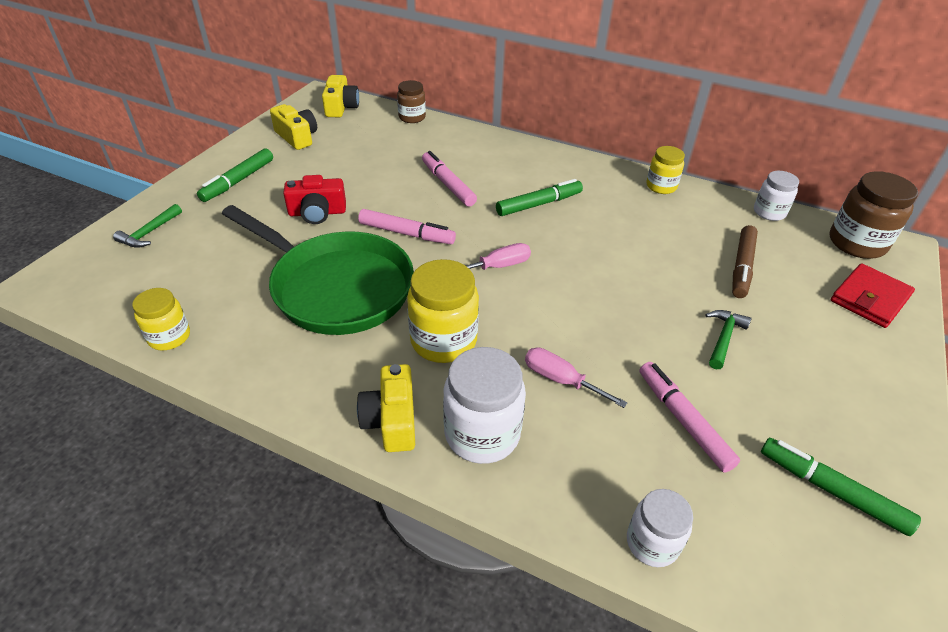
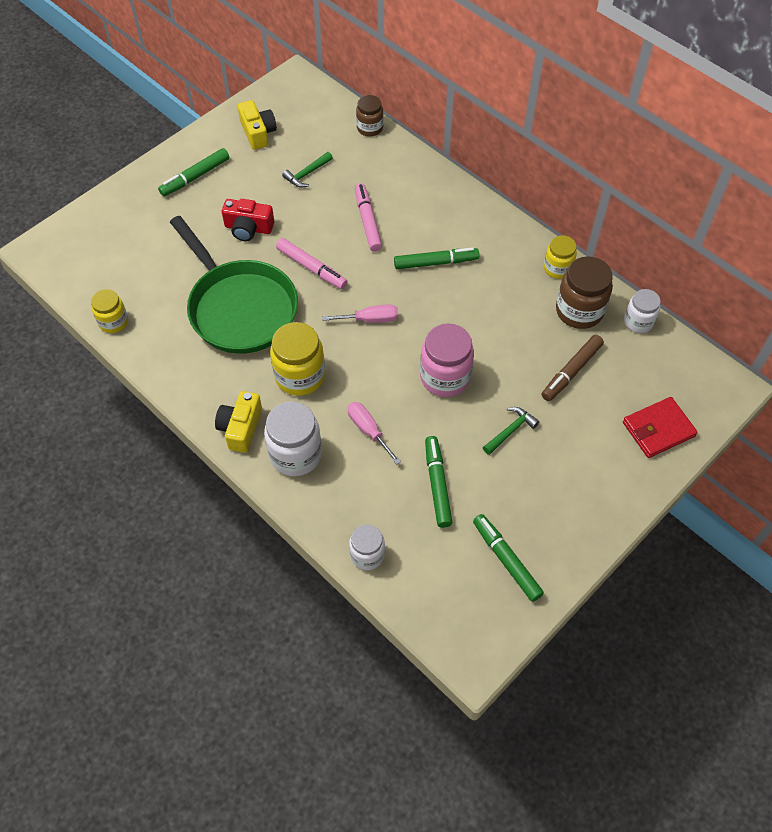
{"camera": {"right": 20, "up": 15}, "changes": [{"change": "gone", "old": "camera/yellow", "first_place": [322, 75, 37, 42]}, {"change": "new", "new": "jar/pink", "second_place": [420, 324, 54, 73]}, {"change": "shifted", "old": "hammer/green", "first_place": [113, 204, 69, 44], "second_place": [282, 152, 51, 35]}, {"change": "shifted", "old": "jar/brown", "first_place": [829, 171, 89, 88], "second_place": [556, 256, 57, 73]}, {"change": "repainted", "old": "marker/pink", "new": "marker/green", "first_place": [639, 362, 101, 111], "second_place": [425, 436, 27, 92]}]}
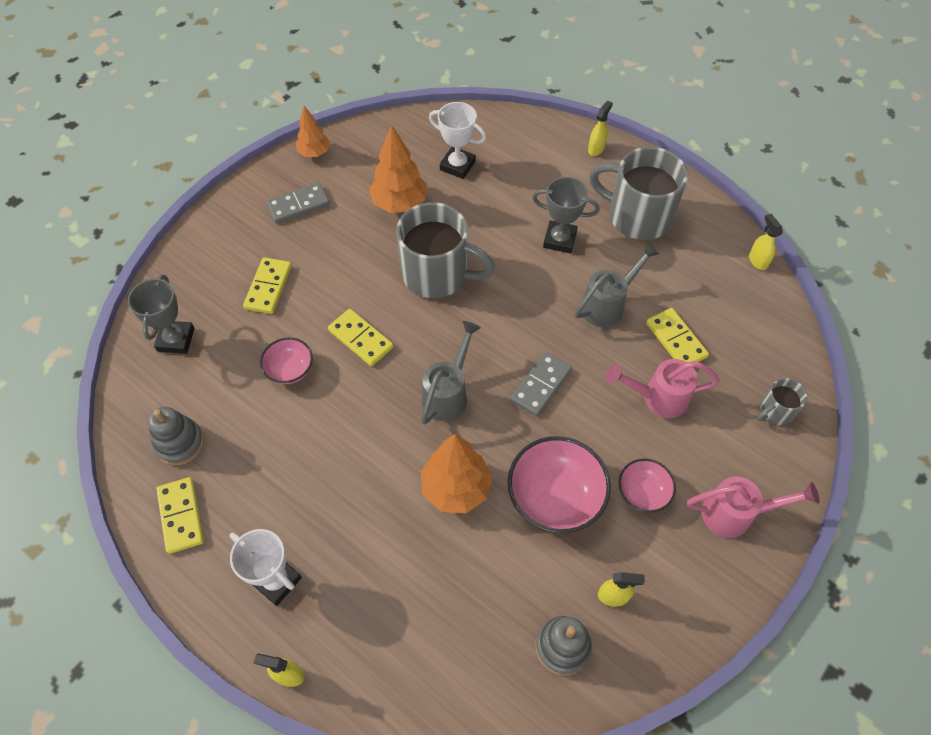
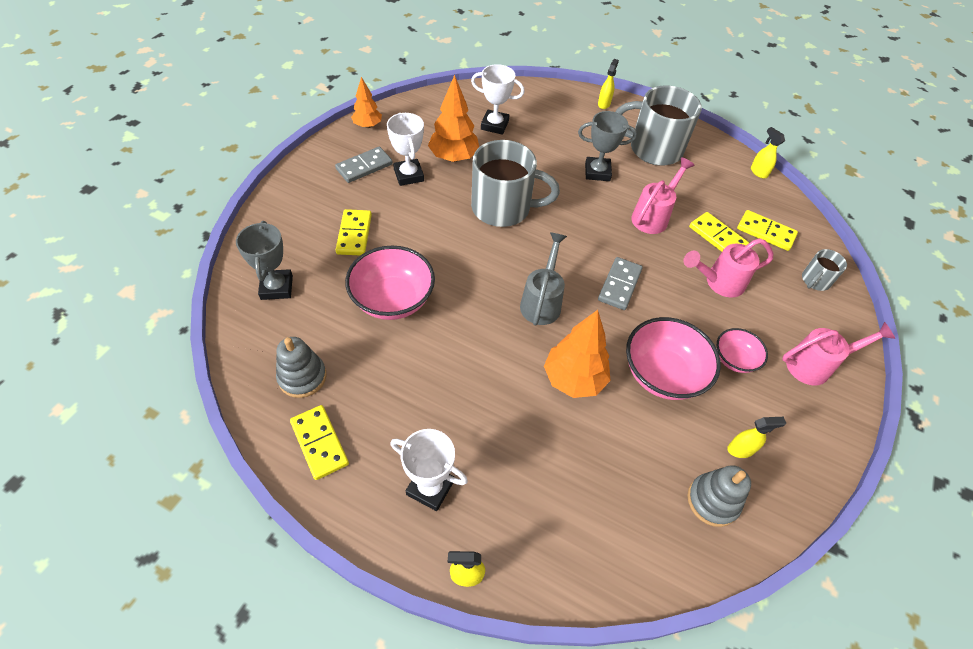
{"camera": {"right": -15, "up": -5}, "changes": [{"change": "new", "new": "trophy/white", "second_place": [387, 113, 37, 73]}, {"change": "shifted", "old": "domino/yellow", "first_place": [328, 309, 65, 57], "second_place": [737, 210, 61, 41]}, {"change": "repainted", "old": "watering can/grey", "new": "watering can/pink", "first_place": [575, 242, 85, 85], "second_place": [631, 157, 64, 77]}, {"change": "scaled", "old": "bowl/pink", "first_place": [260, 338, 53, 46], "second_place": [345, 246, 90, 74], "factor": 1.77}]}
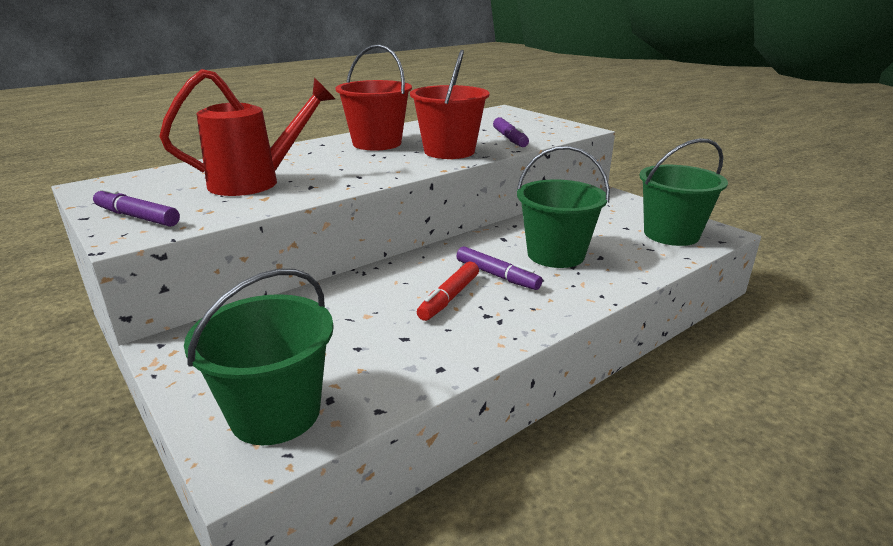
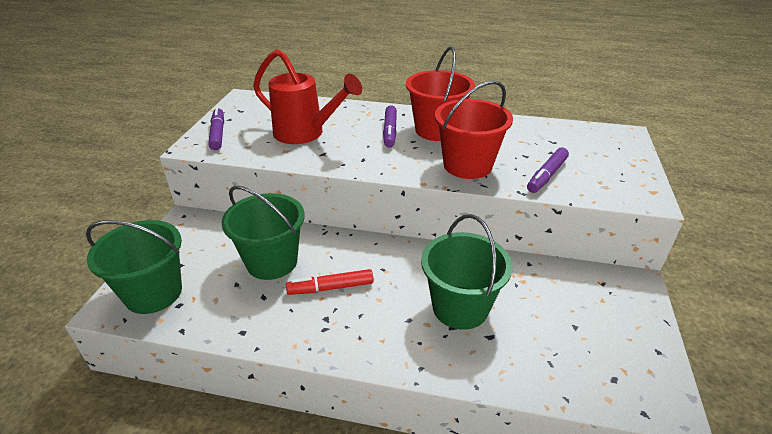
{"camera": {"right": 50, "up": 10}, "changes": [{"change": "shifted", "old": "marker/purple", "first_place": [457, 246, 85, 44], "second_place": [383, 105, 14, 43]}, {"change": "shifted", "old": "bucket/green", "first_place": [639, 138, 89, 108], "second_place": [222, 186, 83, 94]}]}
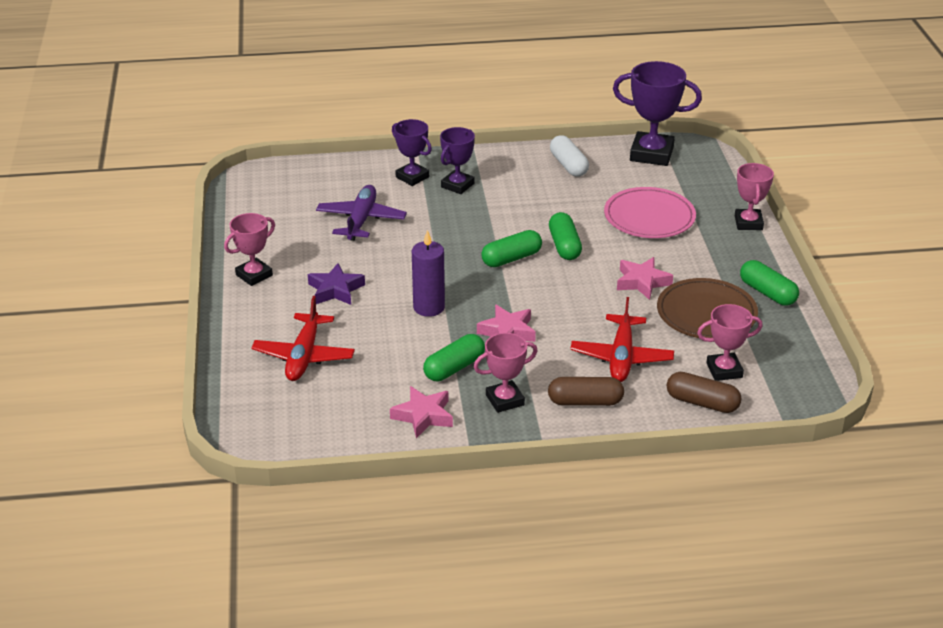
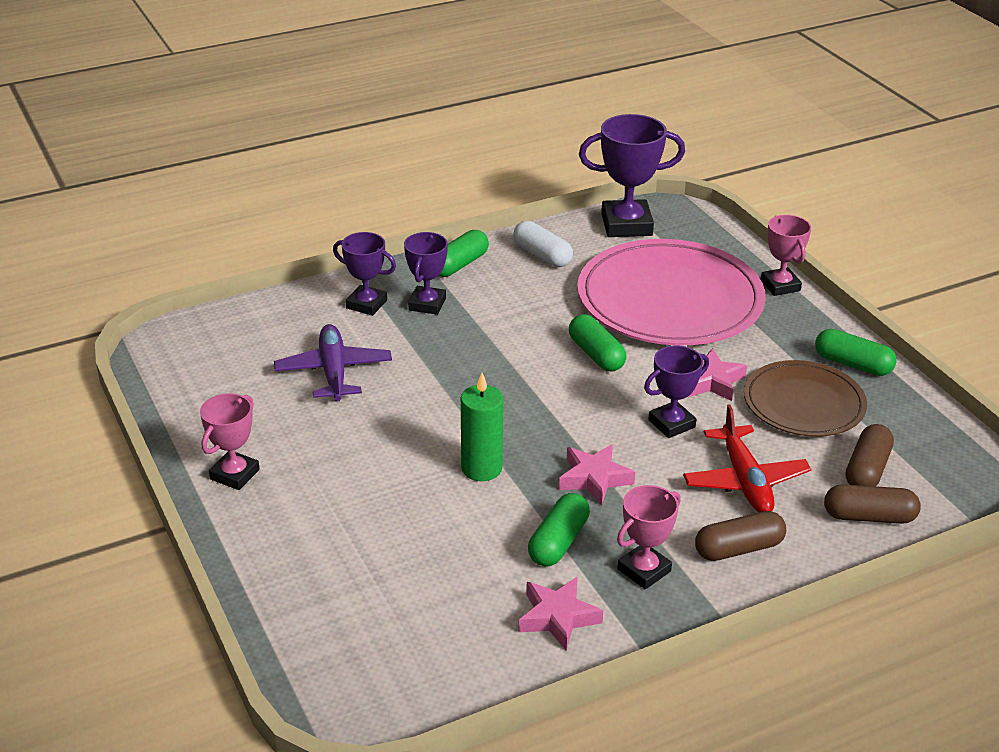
{"camera": {"right": -20, "up": 0}, "changes": [{"change": "gone", "old": "plane/red", "first_place": [251, 296, 104, 85]}, {"change": "gone", "old": "star/purple", "first_place": [308, 263, 57, 42]}, {"change": "new", "new": "trophy/purple", "second_place": [644, 345, 65, 93]}, {"change": "shifted", "old": "capsule/green", "first_place": [481, 230, 61, 37], "second_place": [439, 230, 50, 47]}, {"change": "swapped", "old": "trophy/pink", "new": "capsule/brown", "first_place": [697, 304, 66, 77], "second_place": [846, 424, 48, 62]}, {"change": "repainted", "old": "candle/purple", "new": "candle/green", "first_place": [412, 230, 33, 87], "second_place": [461, 373, 42, 108]}, {"change": "scaled", "old": "plate/pink", "first_place": [604, 187, 92, 51], "second_place": [577, 239, 189, 106], "factor": 1.69}]}
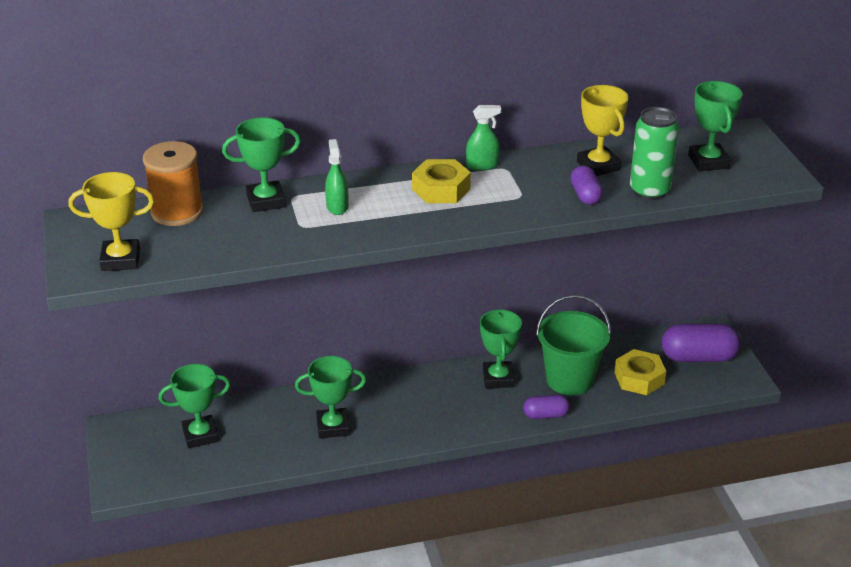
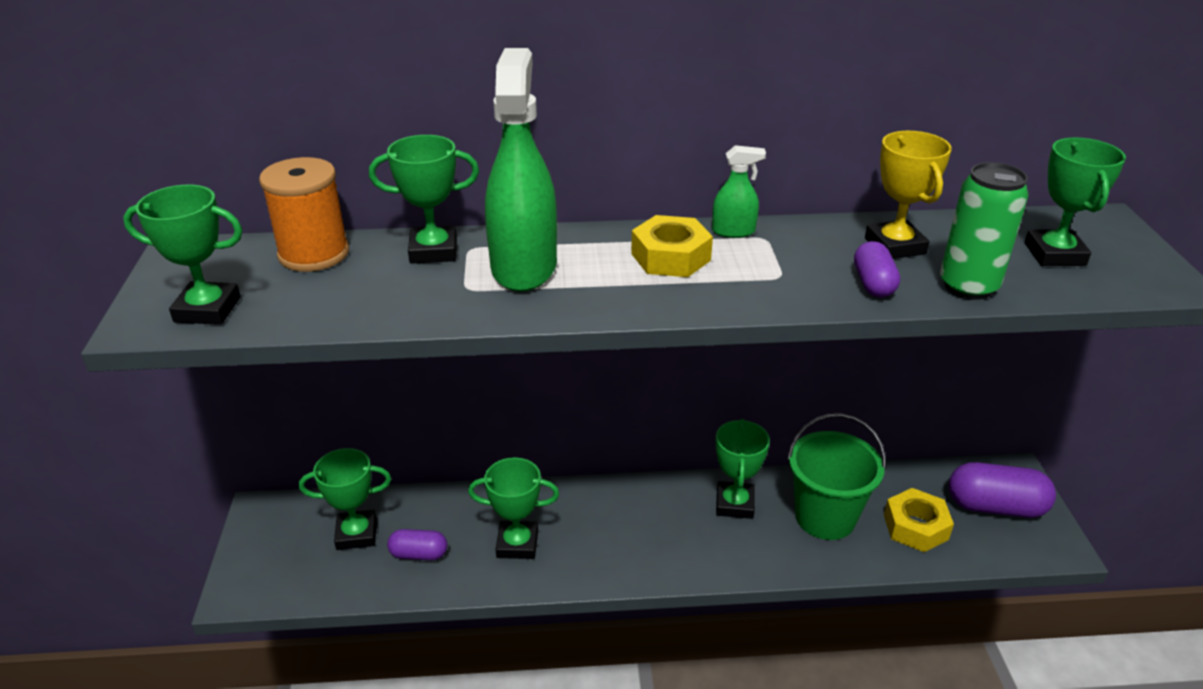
{"camera": {"right": 10, "up": 0}, "changes": [{"change": "shifted", "old": "capsule/purple", "first_place": [523, 395, 47, 24], "second_place": [387, 529, 60, 31]}, {"change": "repainted", "old": "trophy/yellow", "new": "trophy/green", "first_place": [68, 172, 86, 99], "second_place": [123, 185, 119, 140]}, {"change": "scaled", "old": "spray bottle/green", "first_place": [325, 139, 23, 76], "second_place": [485, 48, 72, 244], "factor": 2.19}]}
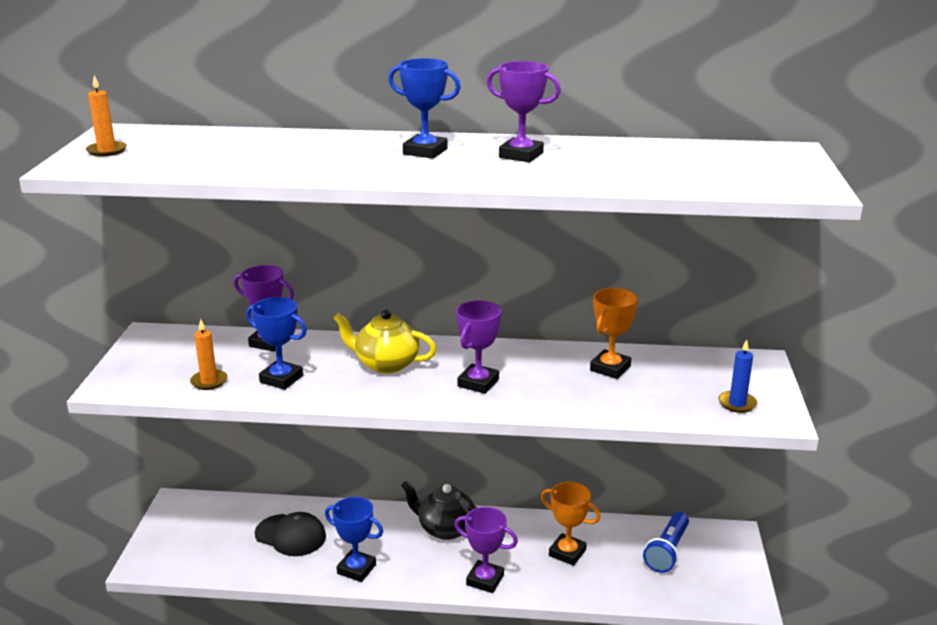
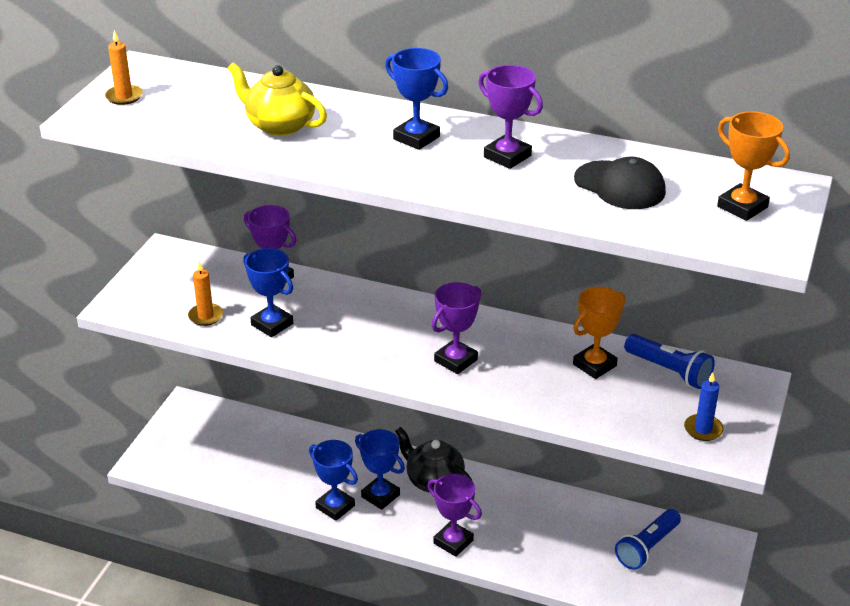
{"camera": {"right": 15, "up": 10}, "changes": [{"change": "new", "new": "trophy/blue", "second_place": [355, 429, 50, 81]}, {"change": "new", "new": "flashlight/blue", "second_place": [624, 334, 91, 55]}, {"change": "shifted", "old": "cap/black", "first_place": [255, 512, 71, 44], "second_place": [574, 157, 92, 52]}, {"change": "shifted", "old": "teapot/yellow", "first_place": [333, 310, 104, 64], "second_place": [228, 62, 99, 74]}, {"change": "shifted", "old": "trophy/orange", "first_place": [541, 482, 60, 84], "second_place": [717, 111, 73, 110]}]}
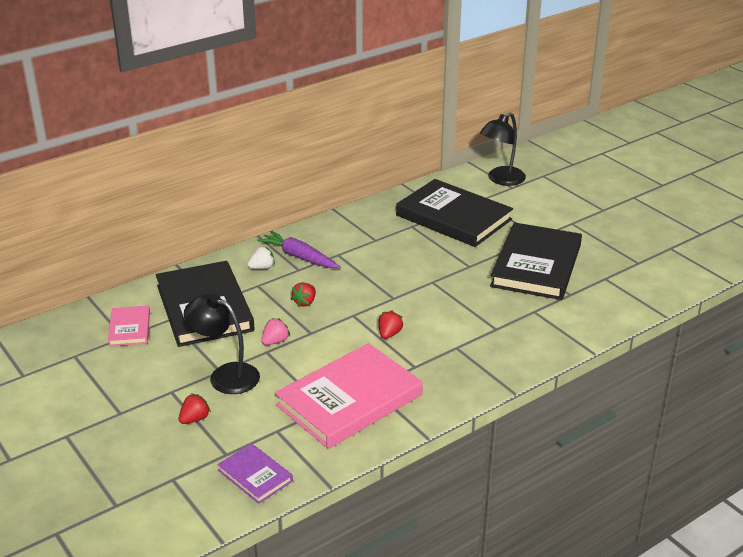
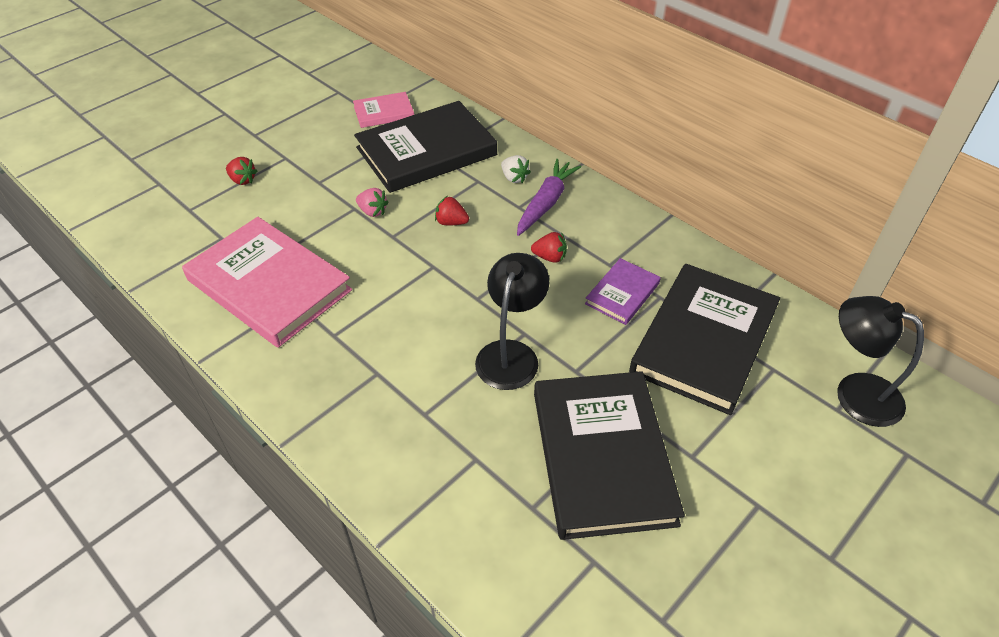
{"camera": {"right": 80, "up": 15}, "changes": [{"change": "shifted", "old": "lamp/black", "first_place": [184, 294, 76, 100], "second_place": [475, 253, 74, 137]}, {"change": "shifted", "old": "book/purple", "first_place": [217, 443, 76, 61], "second_place": [585, 258, 76, 67]}, {"change": "shifted", "old": "strawberry/red", "first_place": [378, 310, 25, 29], "second_place": [531, 232, 36, 31]}, {"change": "rotated", "old": "book/black", "first_place": [490, 222, 92, 78], "second_place": [534, 371, 151, 169], "degrees": 75}]}
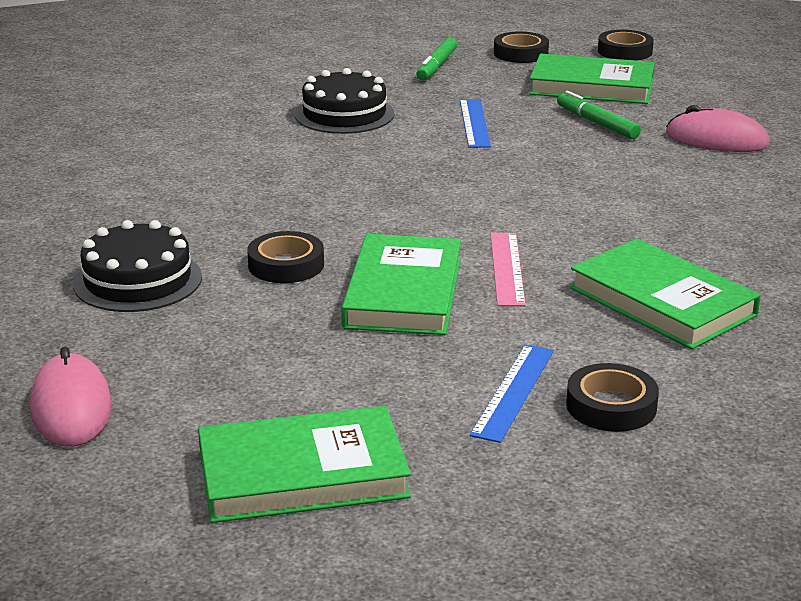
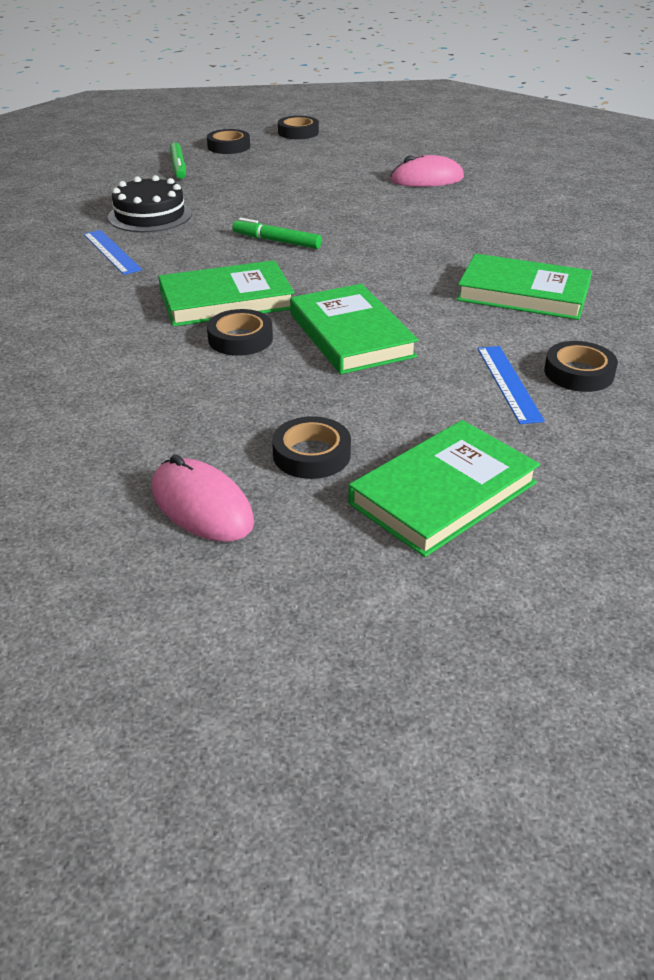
{"camera": {"right": -30, "up": 10}, "changes": [{"change": "gone", "old": "cake/black", "first_place": [73, 220, 129, 92]}, {"change": "gone", "old": "ruler/pink", "first_place": [490, 233, 36, 73]}, {"change": "new", "new": "tape/black", "second_place": [272, 416, 79, 63]}, {"change": "shifted", "old": "ruler/blue", "first_place": [460, 99, 31, 49], "second_place": [83, 230, 59, 45]}, {"change": "shifted", "old": "book/green", "first_place": [529, 54, 126, 50], "second_place": [158, 260, 137, 67]}, {"change": "shifted", "old": "marker/green", "first_place": [557, 91, 84, 48], "second_place": [232, 218, 90, 31]}]}
